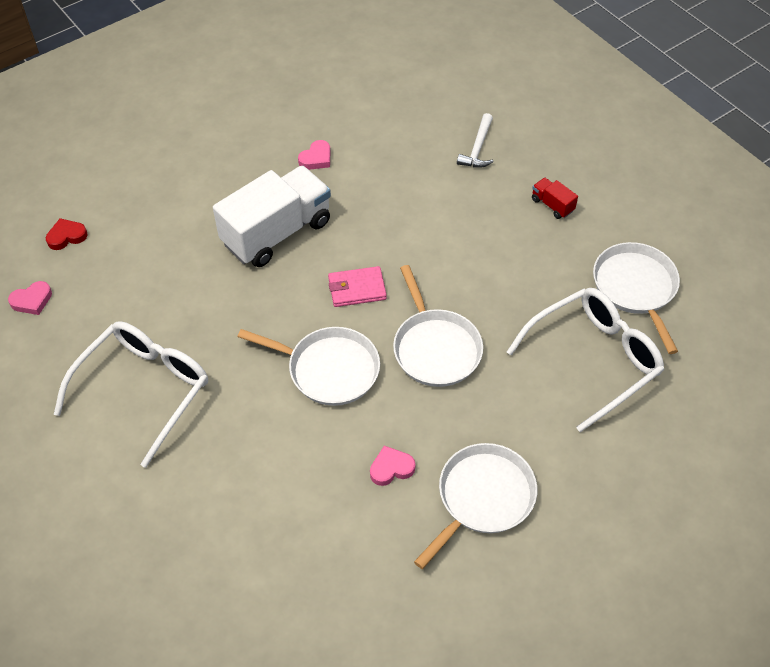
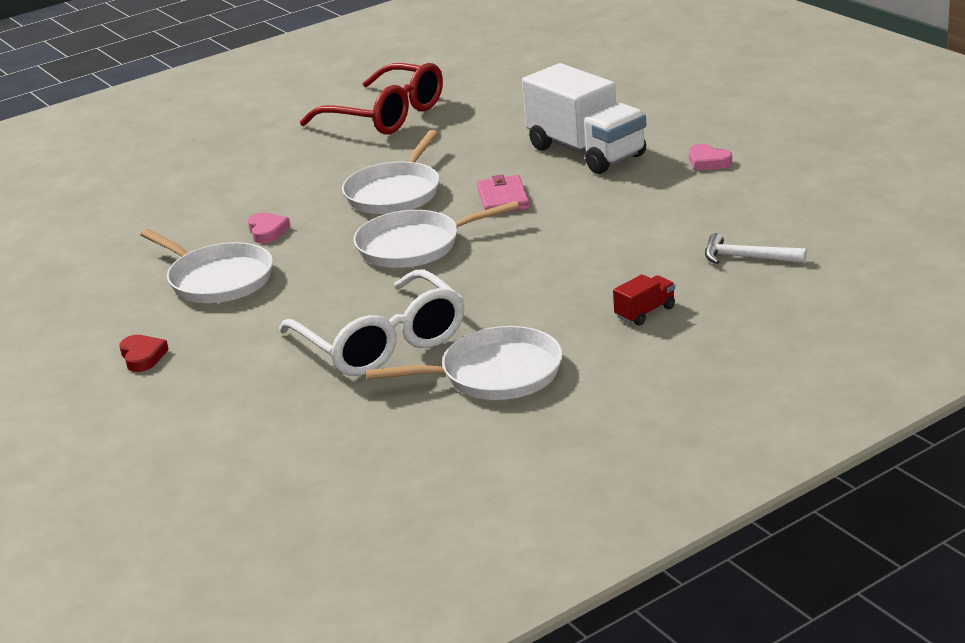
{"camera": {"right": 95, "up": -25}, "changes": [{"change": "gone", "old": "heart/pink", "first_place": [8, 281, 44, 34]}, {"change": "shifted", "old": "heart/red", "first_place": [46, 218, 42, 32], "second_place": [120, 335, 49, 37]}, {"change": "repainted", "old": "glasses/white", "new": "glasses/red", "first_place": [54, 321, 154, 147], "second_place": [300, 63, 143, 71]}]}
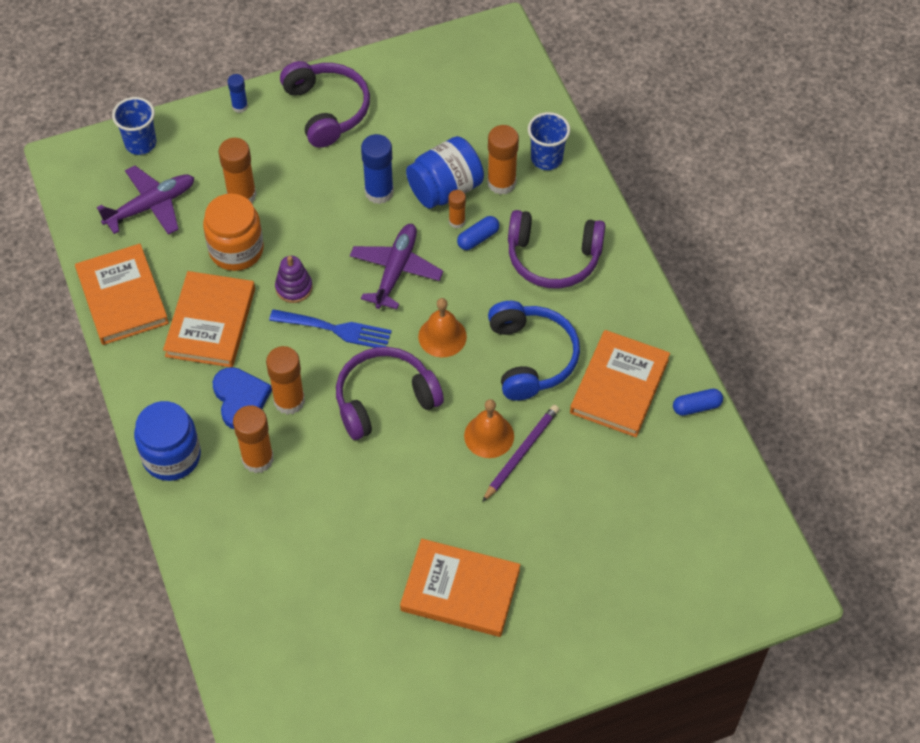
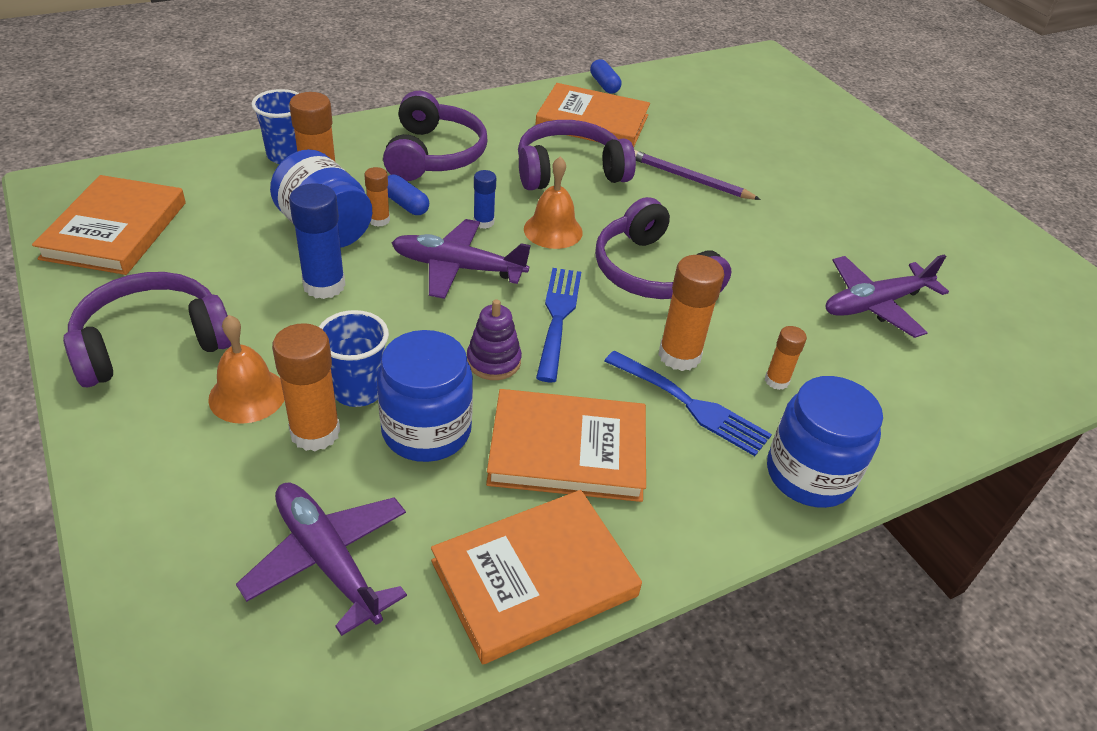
{"camera": {"right": -100, "up": -15}, "changes": [{"change": "new", "new": "plane/purple", "second_place": [826, 254, 123, 84]}, {"change": "shifted", "old": "cup/blue", "first_place": [112, 97, 44, 58], "second_place": [319, 310, 70, 97]}, {"change": "shifted", "old": "glue stick/blue", "first_place": [228, 74, 20, 39], "second_place": [473, 170, 23, 59]}, {"change": "shifted", "old": "book/orange", "first_place": [400, 539, 120, 98], "second_place": [32, 175, 154, 100]}, {"change": "shifted", "old": "bell/orange", "first_place": [464, 399, 50, 59], "second_place": [208, 315, 76, 109]}, {"change": "swapped", "old": "heart/blue", "new": "fork/blue", "first_place": [213, 367, 59, 62], "second_place": [605, 350, 167, 106]}, {"change": "repainted", "old": "jar/orange", "new": "jar/blue", "first_place": [203, 194, 61, 77], "second_place": [377, 330, 96, 132]}, {"change": "repainted", "old": "headphones/blue", "new": "headphones/purple", "first_place": [488, 301, 92, 100], "second_place": [518, 120, 118, 70]}, {"change": "scaled", "old": "glue stick/orange", "first_place": [233, 405, 41, 68], "second_place": [765, 326, 42, 64], "factor": 0.56}]}
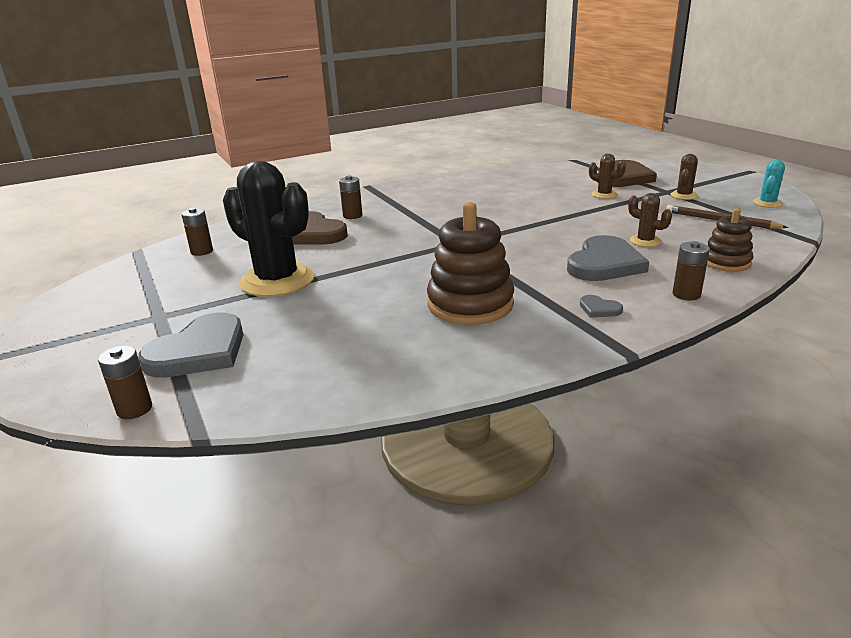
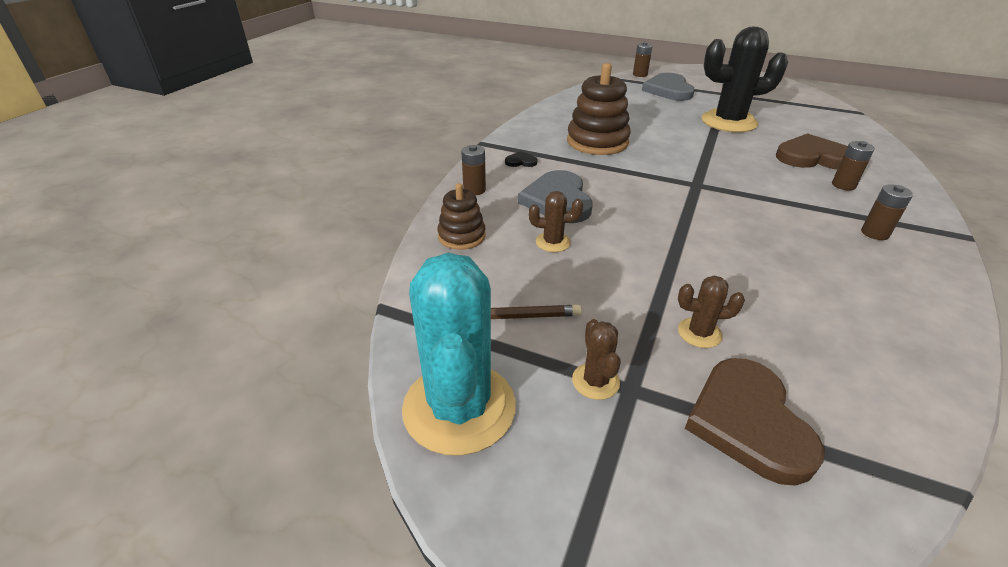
{"camera": {"right": 140, "up": 10}, "changes": [{"change": "shifted", "old": "battery/brown", "first_place": [181, 208, 32, 48], "second_place": [861, 184, 52, 56]}, {"change": "repainted", "old": "heart/grey", "new": "heart/black", "first_place": [580, 295, 43, 23], "second_place": [505, 151, 32, 16]}, {"change": "scaled", "old": "cactus/turquoise", "first_place": [753, 160, 32, 48], "second_place": [402, 253, 114, 203], "factor": 2.26}]}
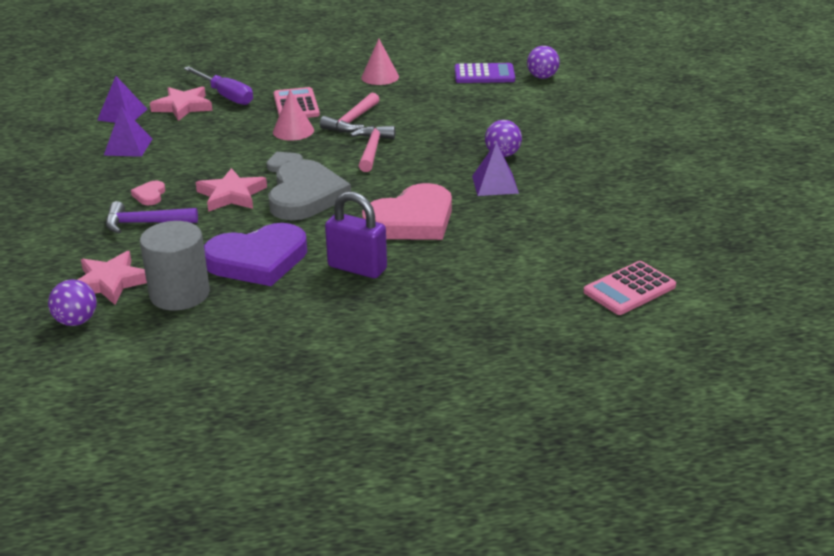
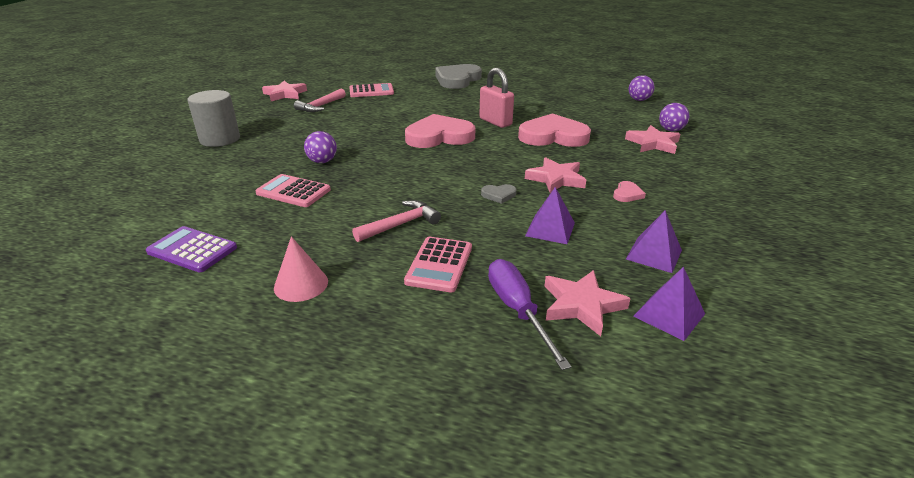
{"camera": {"right": -155, "up": 0}, "changes": [{"change": "gone", "old": "hammer/purple", "first_place": [106, 201, 92, 32]}, {"change": "gone", "old": "cone/pink", "first_place": [273, 90, 41, 51]}, {"change": "new", "new": "calculator/pink", "second_place": [255, 174, 76, 33]}, {"change": "new", "new": "star/pink", "second_place": [262, 81, 45, 20]}, {"change": "shifted", "old": "cylinder/grey", "first_place": [140, 221, 70, 90], "second_place": [187, 90, 53, 57]}, {"change": "shifted", "old": "heart/grey", "first_place": [268, 159, 83, 61], "second_place": [435, 64, 47, 25]}, {"change": "shifted", "old": "hammer/pink", "first_place": [350, 126, 45, 46], "second_place": [294, 89, 52, 23]}, {"change": "shifted", "old": "pyramid/purple", "first_place": [472, 142, 47, 54], "second_place": [525, 187, 50, 57]}, {"change": "shifted", "old": "ball/purple", "first_place": [527, 46, 33, 33], "second_place": [628, 75, 26, 26]}, {"change": "repainted", "old": "heart/purple", "new": "heart/pink", "first_place": [204, 223, 103, 63], "second_place": [518, 113, 73, 34]}, {"change": "repainted", "old": "padlock/purple", "new": "padlock/pink", "first_place": [325, 191, 62, 87], "second_place": [479, 68, 35, 60]}]}
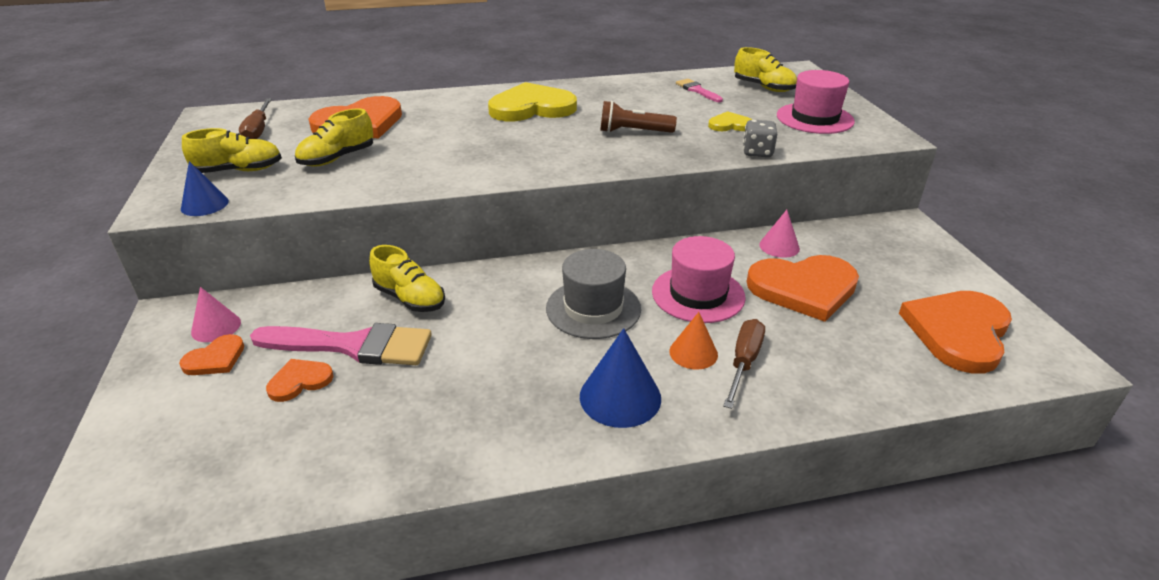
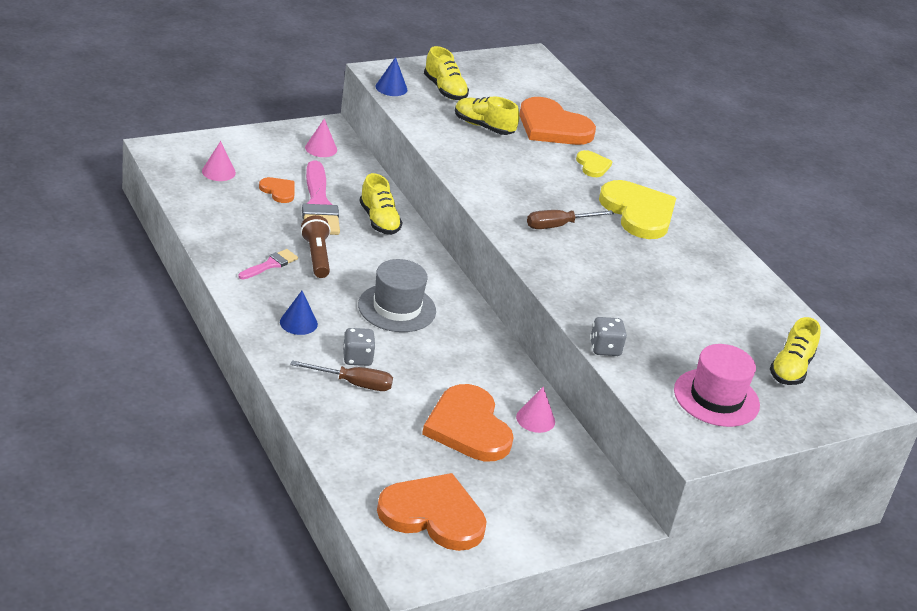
{"camera": {"right": 70, "up": 0}, "changes": [{"change": "gone", "old": "heart/orange", "first_place": [179, 334, 65, 41]}, {"change": "gone", "old": "hat/pink", "first_place": [652, 236, 94, 87]}, {"change": "new", "new": "cone/pink", "second_place": [202, 141, 34, 40]}, {"change": "shifted", "old": "screwdriver/brown", "first_place": [239, 98, 33, 41], "second_place": [527, 210, 87, 19]}, {"change": "shifted", "old": "flashlight/brown", "first_place": [600, 101, 77, 32], "second_place": [301, 215, 30, 63]}, {"change": "shifted", "old": "brush/pink", "first_place": [676, 79, 47, 23], "second_place": [239, 249, 59, 30]}, {"change": "shifted", "old": "heart/yellow", "first_place": [708, 111, 44, 20], "second_place": [576, 150, 37, 27]}, {"change": "swapped", "old": "cone/orange", "new": "dice/grey", "first_place": [669, 312, 49, 58], "second_place": [343, 328, 33, 38]}, {"change": "rotated", "old": "shoe/yellow", "first_place": [369, 245, 76, 67], "second_place": [360, 173, 42, 62], "degrees": -45}, {"change": "scaled", "old": "cone/blue", "first_place": [580, 328, 81, 100], "second_place": [280, 291, 38, 44], "factor": 0.64}]}
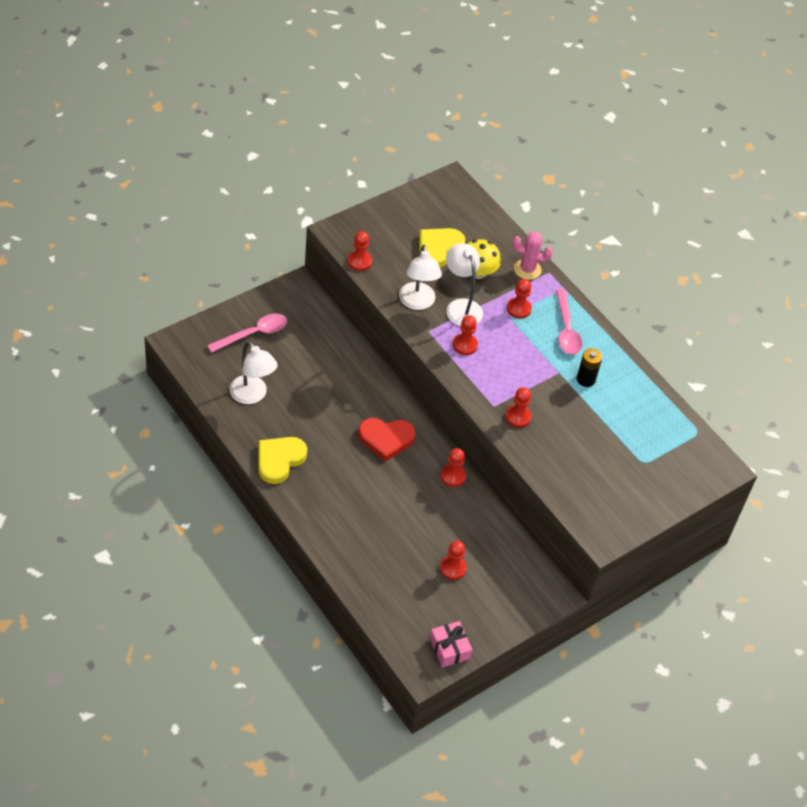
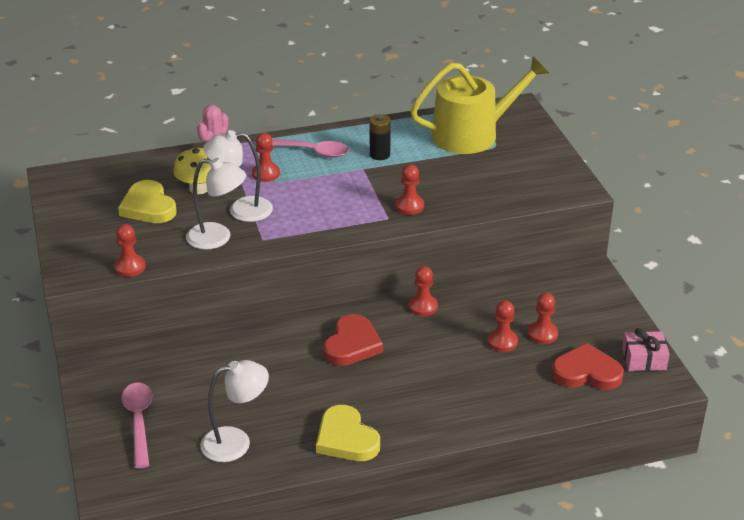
{"camera": {"right": -65, "up": -15}, "changes": [{"change": "new", "new": "watering can/yellow", "second_place": [410, 56, 139, 98]}, {"change": "new", "new": "heart/red", "second_place": [552, 343, 72, 47]}, {"change": "shifted", "old": "pawn/red", "first_place": [452, 315, 26, 40], "second_place": [487, 301, 31, 51]}]}
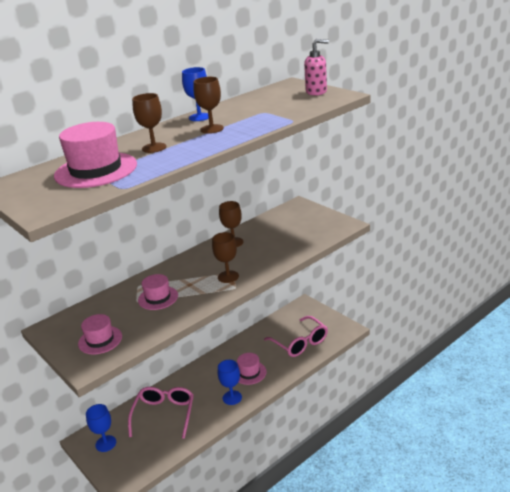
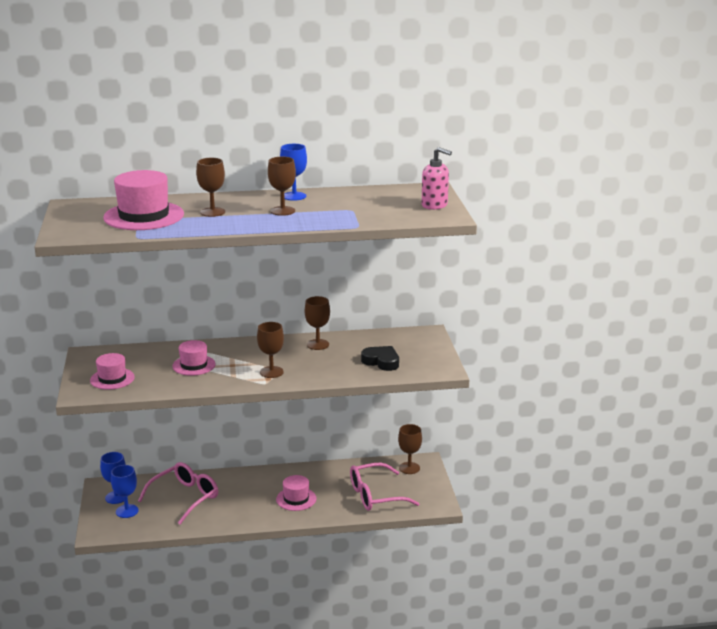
{"camera": {"right": 30, "up": -5}, "changes": [{"change": "new", "new": "heart/black", "second_place": [361, 346, 38, 25]}, {"change": "new", "new": "goblet/brown", "second_place": [398, 424, 24, 50]}, {"change": "shifted", "old": "goblet/blue", "first_place": [218, 360, 24, 45], "second_place": [111, 465, 27, 53]}, {"change": "rotated", "old": "glasses/pink", "first_place": [264, 316, 64, 41], "second_place": [350, 463, 70, 48], "degrees": 75}]}
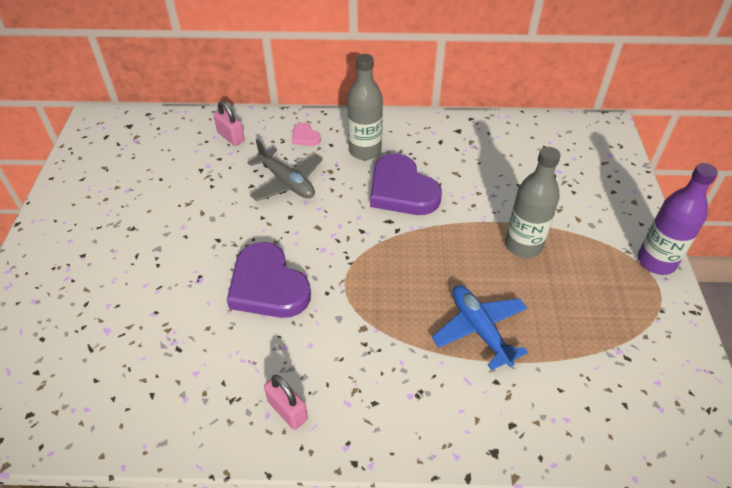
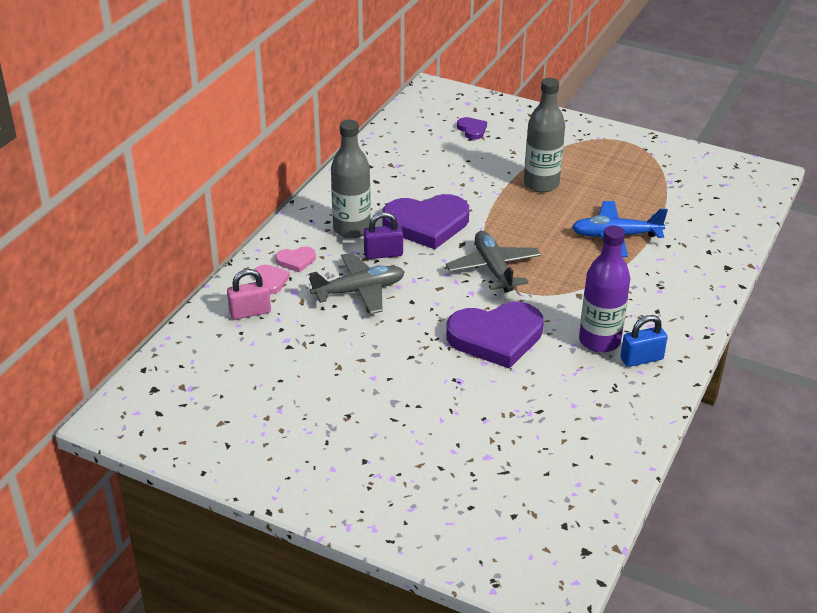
{"camera": {"right": -65, "up": -10}, "changes": [{"change": "new", "new": "heart/pink", "second_place": [255, 265, 35, 29]}, {"change": "new", "new": "padlock/purple", "second_place": [364, 212, 39, 47]}, {"change": "new", "new": "plane/grey", "second_place": [446, 231, 95, 62]}, {"change": "new", "new": "heart/purple", "second_place": [457, 117, 30, 23]}, {"change": "shifted", "old": "bottle/purple", "first_place": [638, 163, 80, 112], "second_place": [579, 225, 51, 128]}, {"change": "repainted", "old": "padlock/pink", "new": "padlock/blue", "first_place": [264, 375, 44, 55], "second_place": [620, 315, 48, 52]}]}
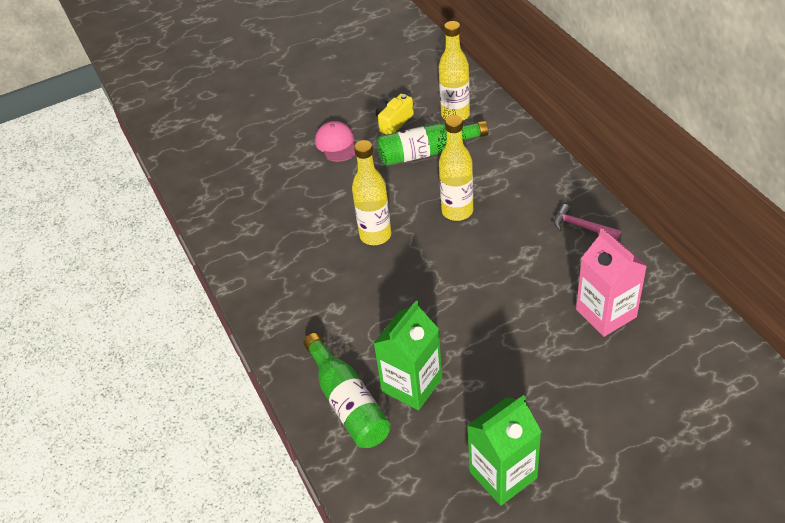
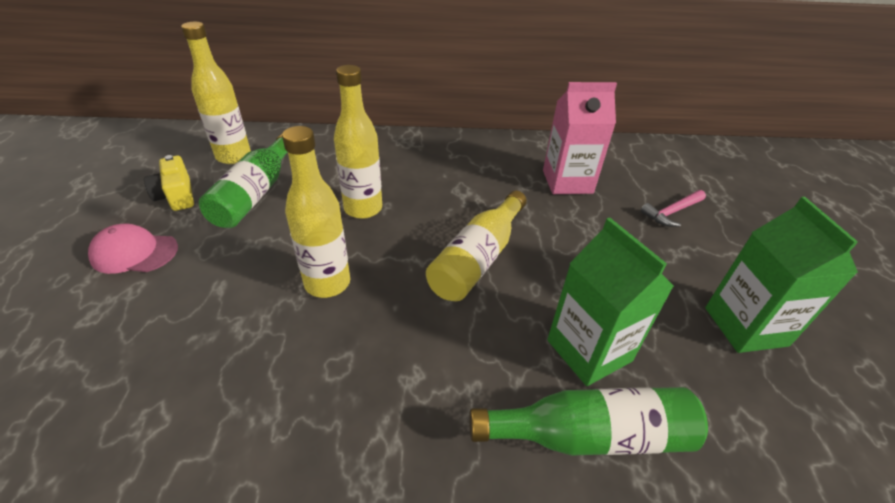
{"camera": {"right": -70, "up": -5}, "changes": [{"change": "new", "new": "bottle/yellow", "second_place": [426, 190, 101, 111]}, {"change": "shifted", "old": "hammer/pink", "first_place": [554, 204, 67, 36], "second_place": [641, 190, 65, 37]}]}
